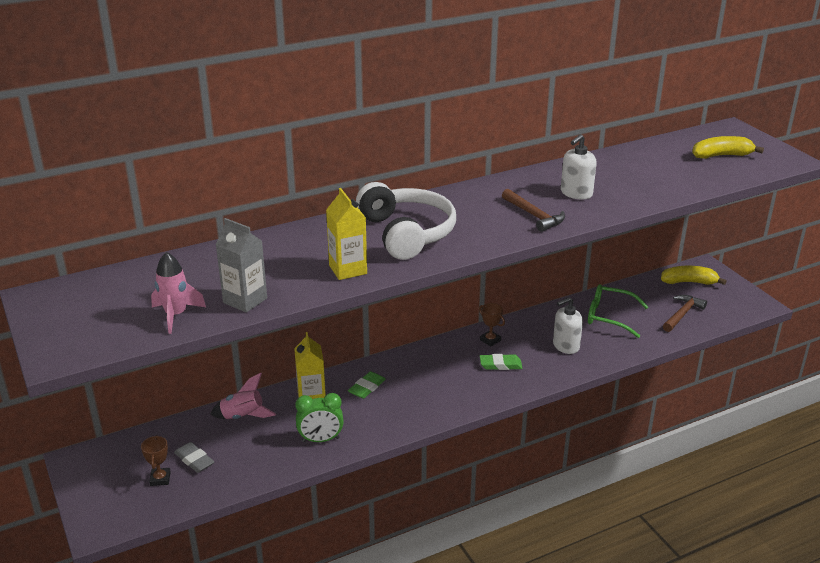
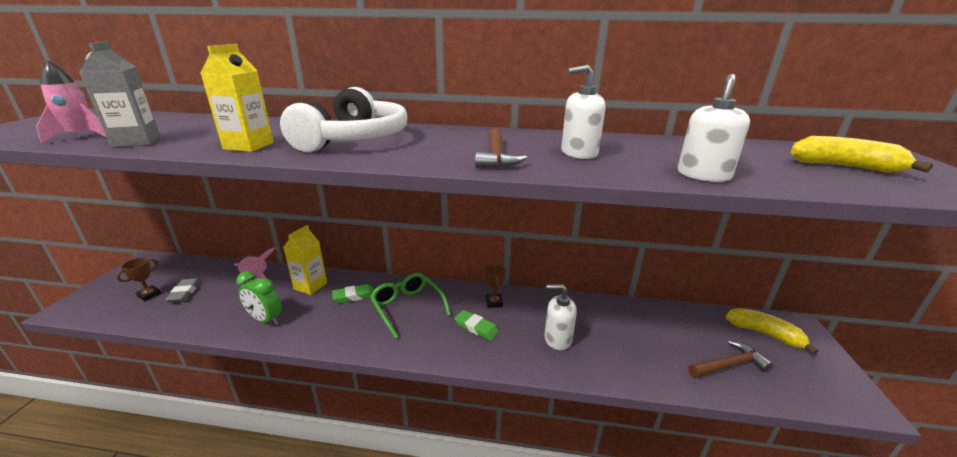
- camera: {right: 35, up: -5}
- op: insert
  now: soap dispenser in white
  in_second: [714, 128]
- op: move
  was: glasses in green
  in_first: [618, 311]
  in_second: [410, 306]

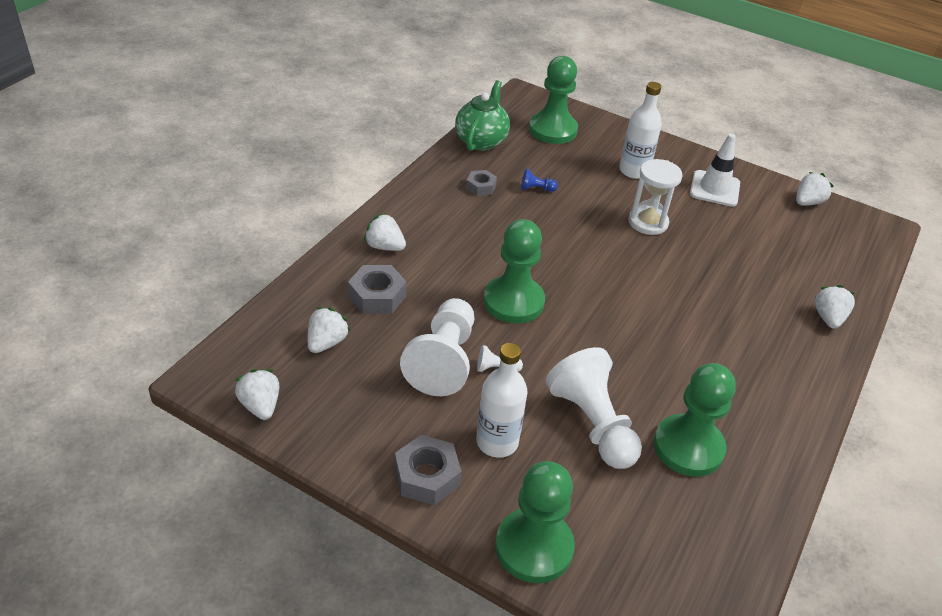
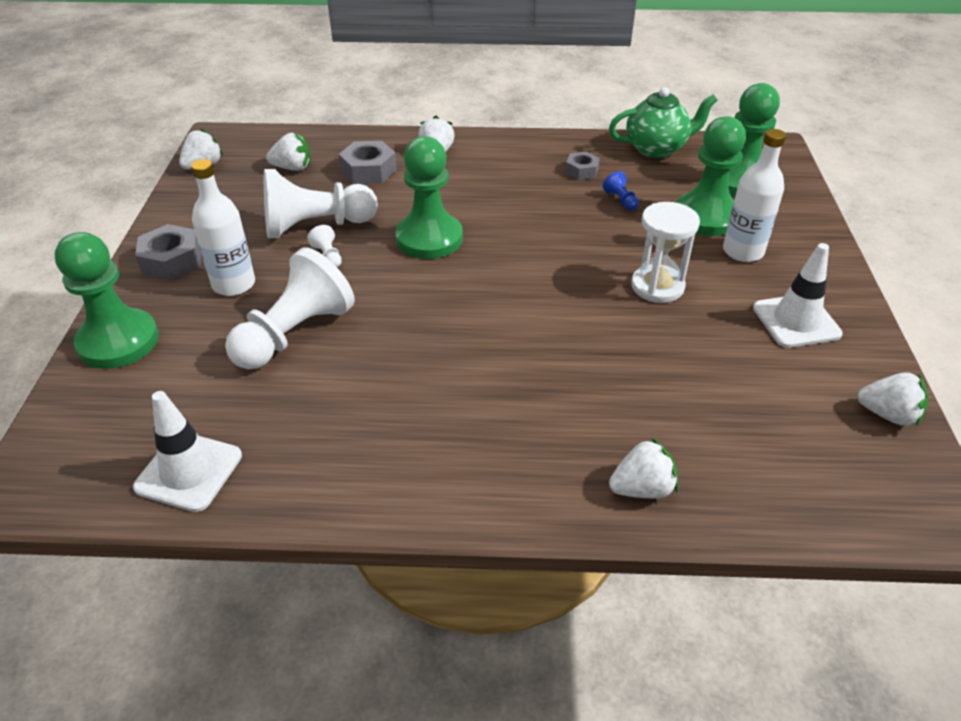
- camera: {right: 65, up: 0}
- op: insert
  now: traffic cone in white
  in_second: [187, 451]
- op: move
  was: pawn in green
  in_first: [695, 420]
  in_second: [711, 176]

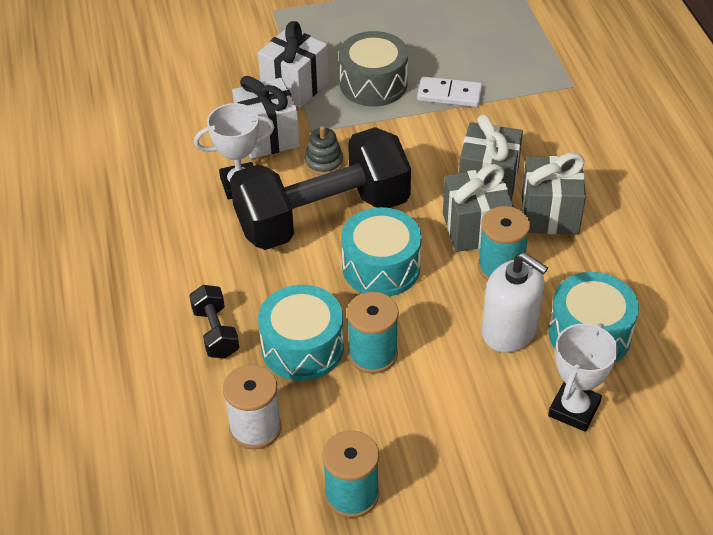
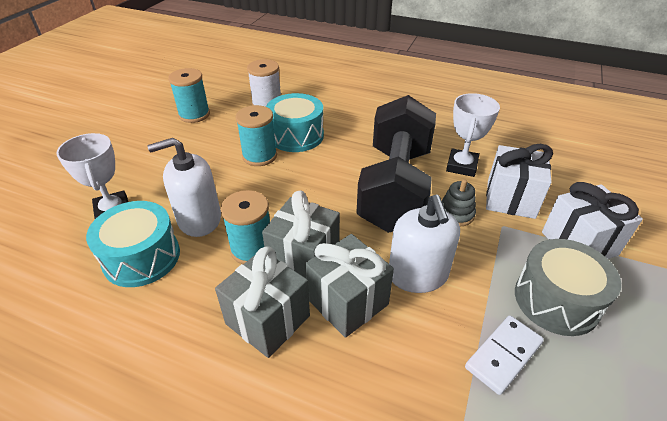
- camera: {right: 125, up: -5}
- op: delete
  was: dumbbell in black
  in_first: [214, 321]
- op: delete
  was: drum in turquoise
  in_first: [381, 252]
- op: insert
  now: soap dispenser in white
  in_second: [424, 244]

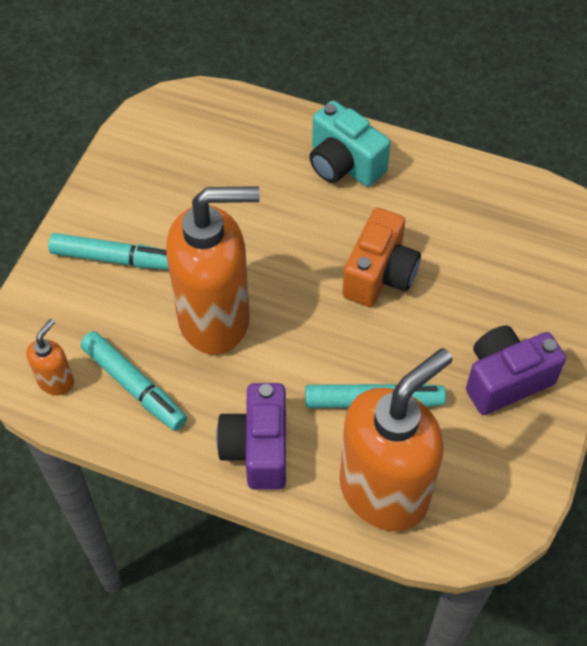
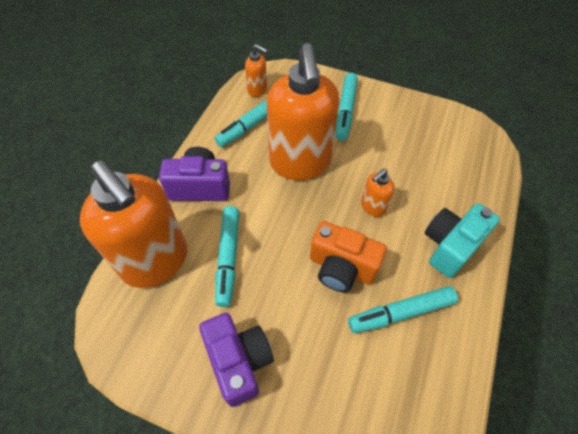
- camera: {right: 90, up: 0}
- op: insert
  now: marker in turquoise
  in_second: [403, 309]
- op: insert
  now: soap dispenser in orange
  in_second: [377, 193]

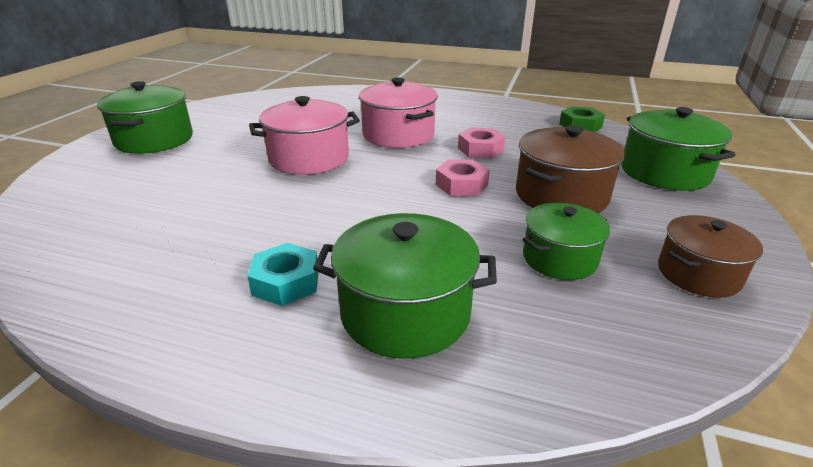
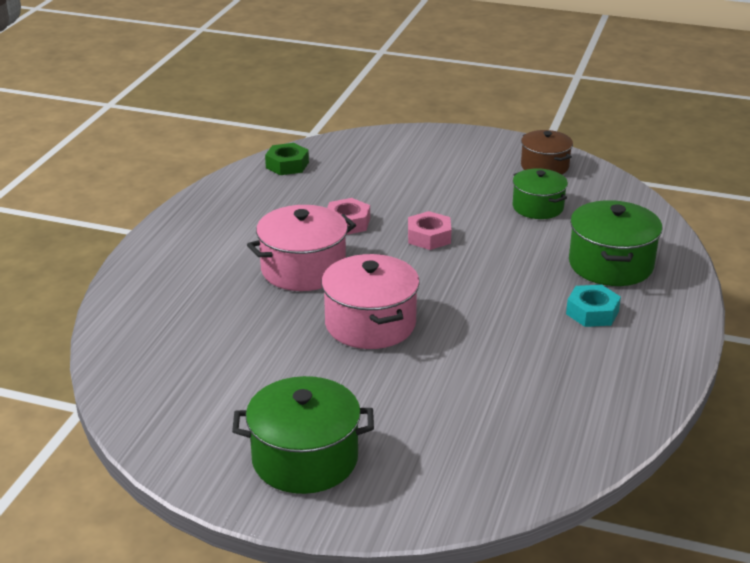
- camera: {right: -90, up: 0}
- op: delete
  was: pot in brown
  in_first: [570, 169]
- op: delete
  was: pot in green
  in_first: [678, 149]

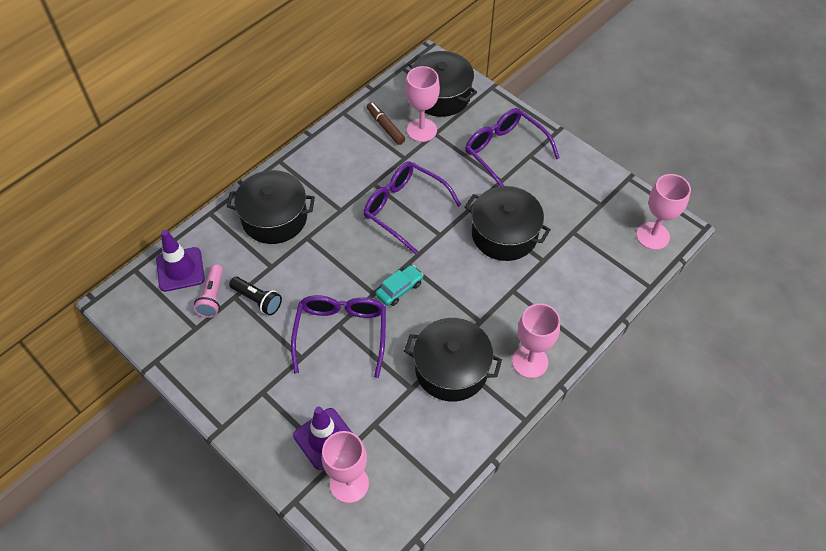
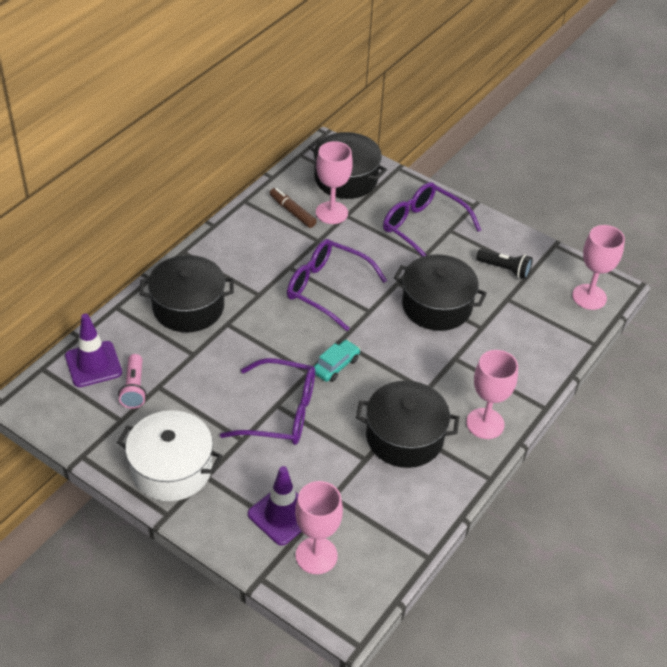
- camera: {right: -10, up: -10}
- op: insert
  now: pot in white
  in_second: [170, 455]
- op: move
  was: flashlight in black
  in_first: [255, 296]
  in_second: [504, 264]
- op: rotate
  was: glasses in purple
  in_first: [338, 336]
  in_second: [267, 401]
  clockwise: 105

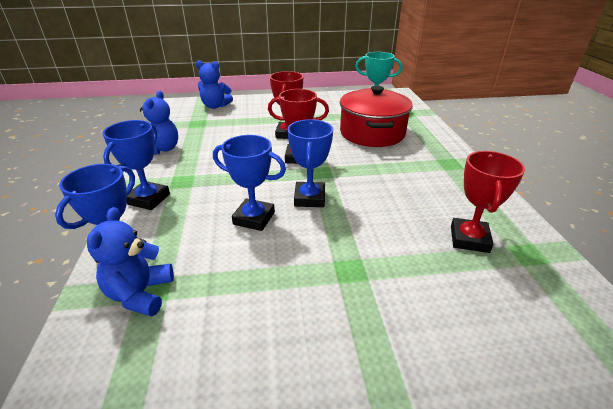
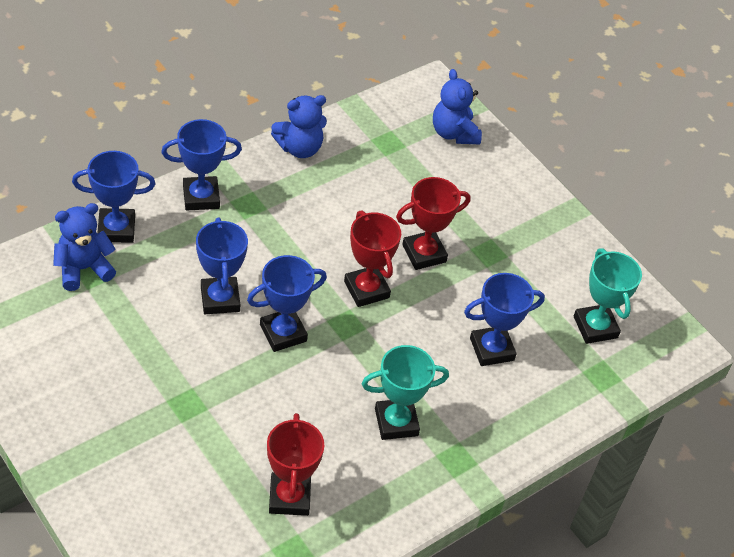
- camera: {right: 55, up: 15}
- op: insert
  now: trophy in turquoise
  in_second: [405, 392]
- op: replace
  was: pot in red
  now: trophy in blue
  in_first: [376, 116]
  in_second: [504, 319]
- op: rotate
  was: trophy in red
  in_first: [488, 202]
  in_second: [295, 464]
  clockwise: -75

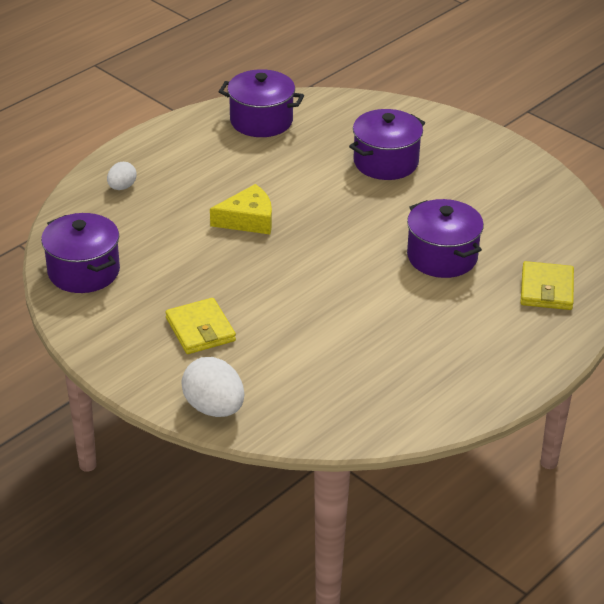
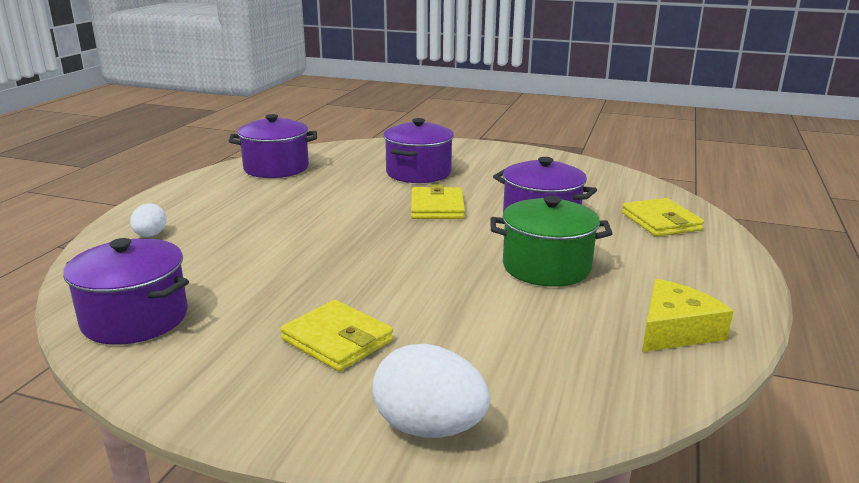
- camera: {right: -25, up: -15}
- op: insert
  now: wallet in yellow
  in_second: [438, 201]
- op: insert
  now: pot in green
  in_second: [551, 241]
- op: move
  was: cheese in yellow
  in_first: [241, 209]
  in_second: [687, 315]

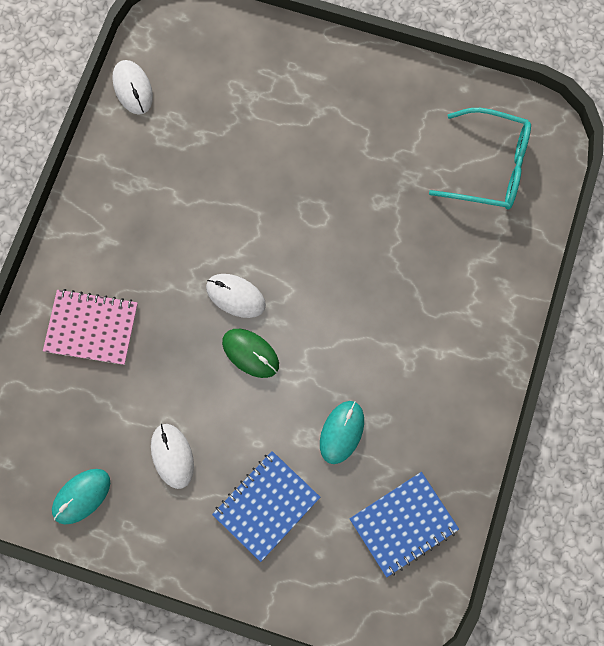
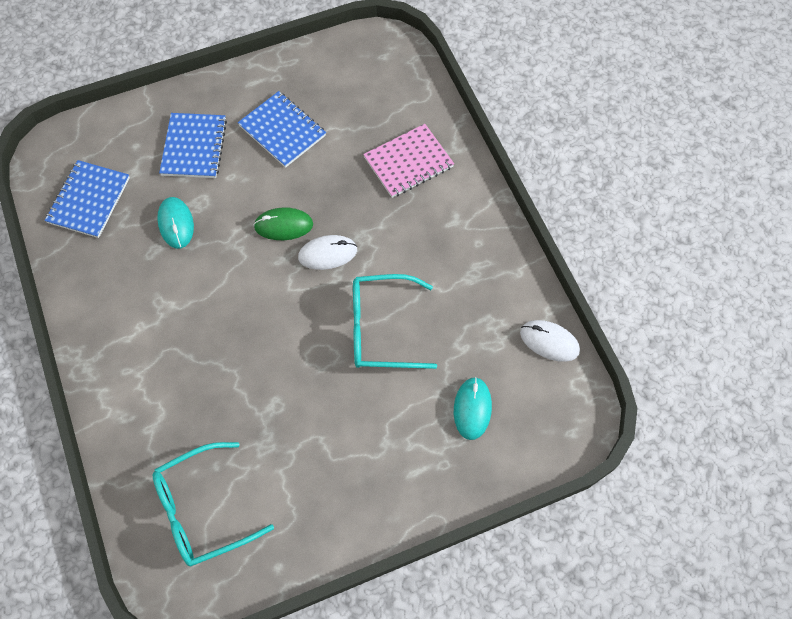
- camera: {right: 140, up: -10}
- op: insert
  now: glasses in turquoise
  in_second: [395, 321]
- op: move
  was: mouse in turquoise
  in_first: [81, 496]
  in_second: [473, 408]
- op: replace
  was: mouse in white
  now: notebook in blue
  in_first: [172, 456]
  in_second: [282, 129]

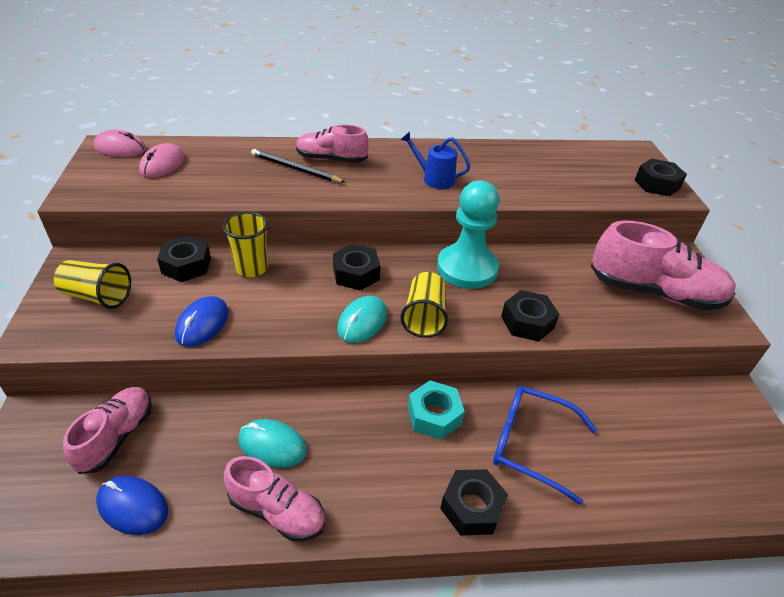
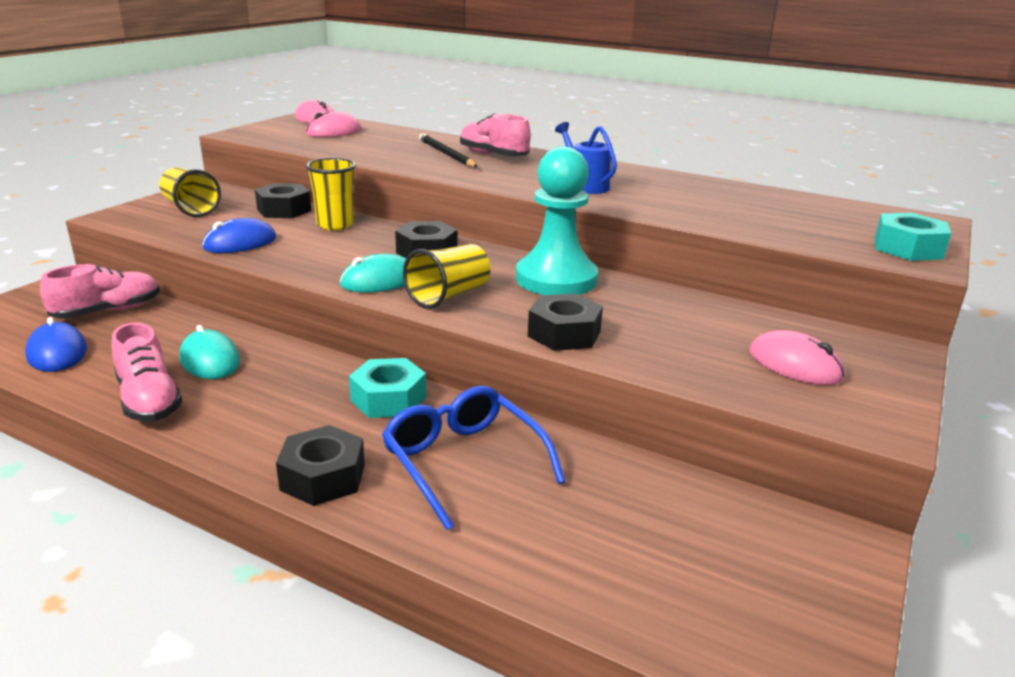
- camera: {right: 35, up: -15}
- op: replace
  was: shoe in pink
  now: mouse in pink
  in_first: [663, 265]
  in_second: [797, 357]
- op: recolor
  was: nut in black
  now: nut in turquoise
  in_first: [661, 177]
  in_second: [913, 237]

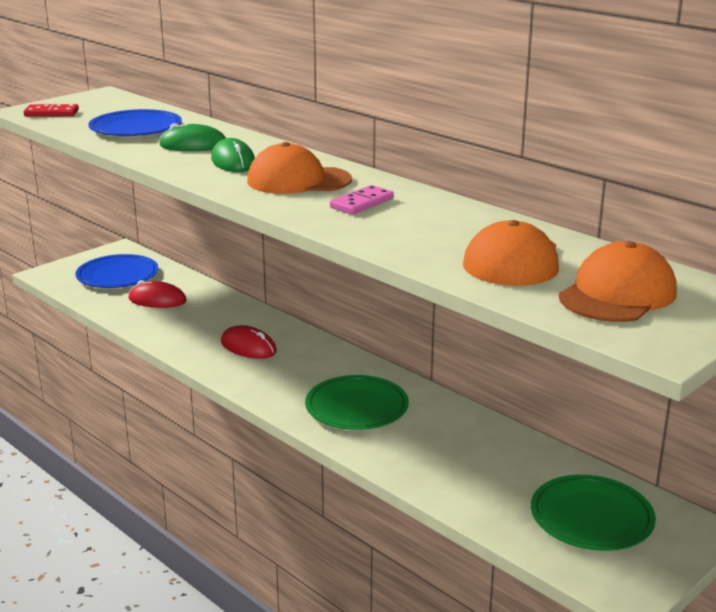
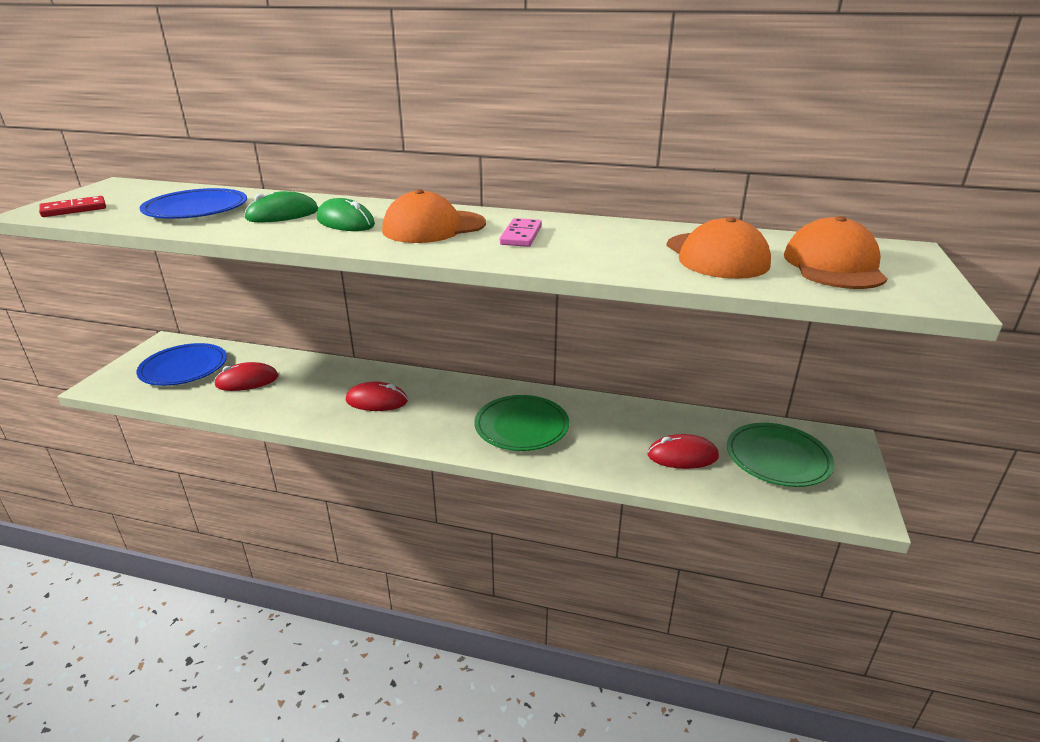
- camera: {right: -30, up: 5}
- op: insert
  now: mouse in red
  in_second: [683, 451]

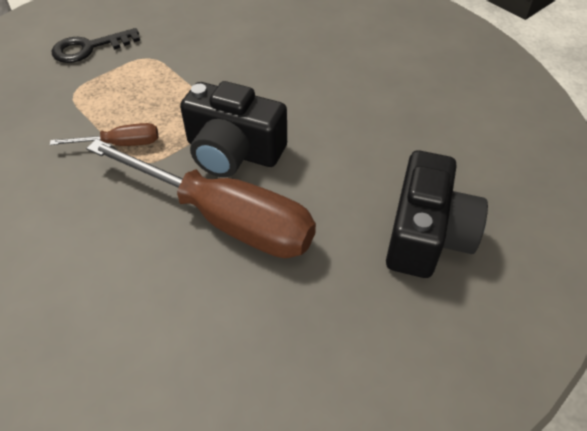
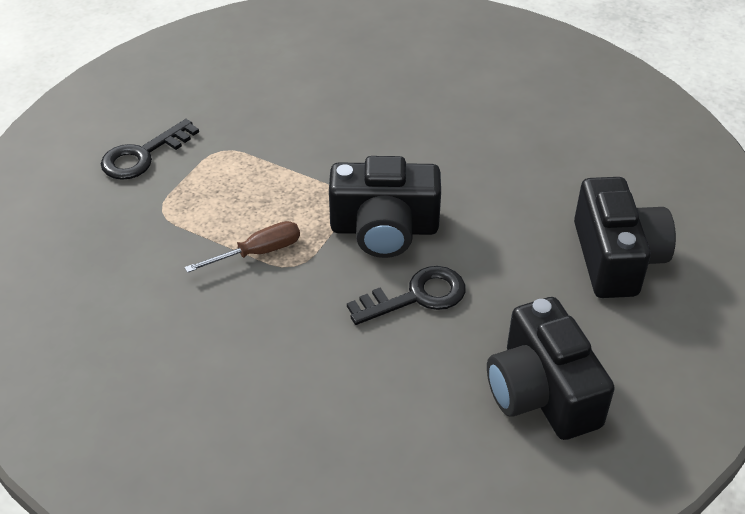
- camera: {right: -20, up: -5}
- op: insert
  now: camera in black
  in_second: [551, 368]
- op: replace
  was: screwdriver in brown
  now: key in black
  in_first: [201, 198]
  in_second: [406, 295]

